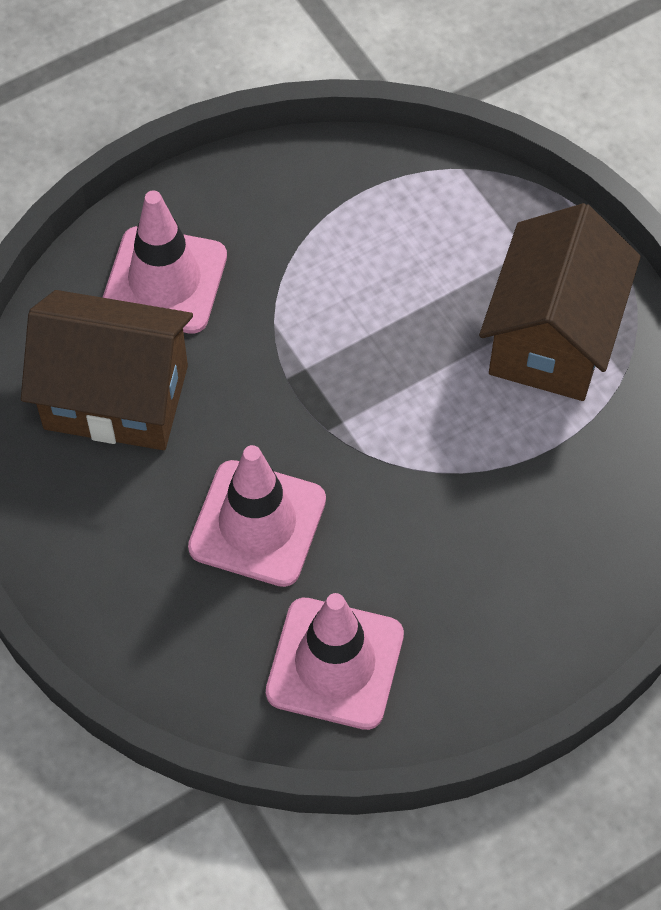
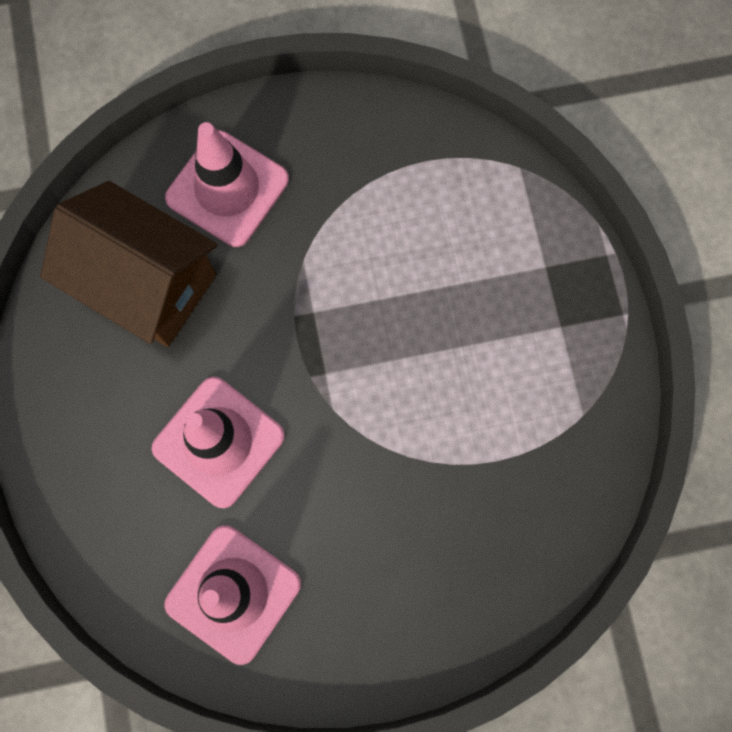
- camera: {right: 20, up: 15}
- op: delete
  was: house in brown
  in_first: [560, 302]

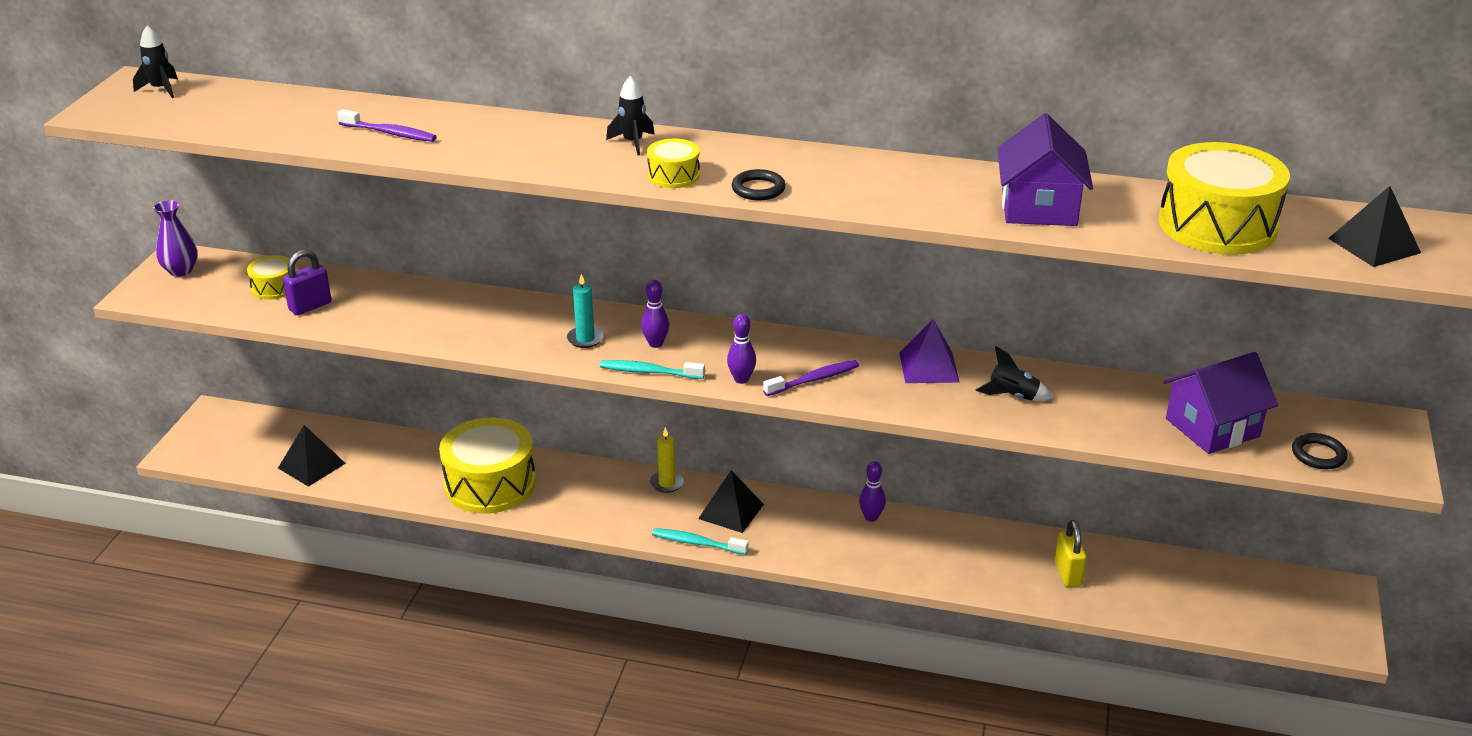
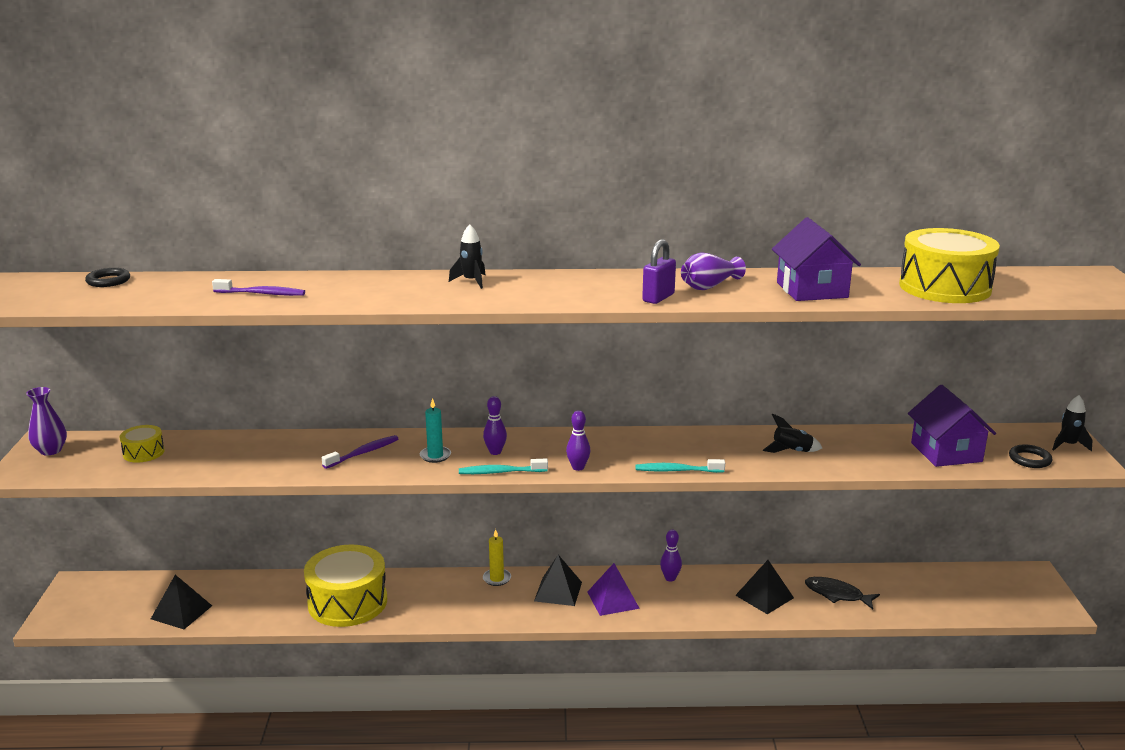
- camera: {right: -15, up: -10}
- op: delete
  was: drum in yellow
  in_first: [673, 163]
- op: insert
  now: vase in purple
  in_second: [713, 271]
- op: move
  was: rocket in black
  in_first: [155, 62]
  in_second: [1072, 423]
- op: move
  was: padlock in purple
  in_first: [307, 282]
  in_second: [659, 271]
- op: move
  was: toothbrush in turquoise
  in_first: [700, 541]
  in_second: [680, 466]
- op: move
  was: ring in black
  in_first: [759, 185]
  in_second: [107, 277]
- op: move
  was: toothbrush in purple
  in_first: [811, 378]
  in_second: [360, 452]
- op: move
  was: pyramid in purple
  in_first: [929, 351]
  in_second: [613, 589]
- op: move
  was: pyramid in black
  in_first: [1374, 226]
  in_second: [764, 587]
- op: replace
  was: padlock in yellow
  now: fish in black
  in_first: [1071, 553]
  in_second: [842, 593]
- op: rotate
  was: house in purple
  in_first: [1220, 403]
  in_second: [952, 426]
  clockwise: -60

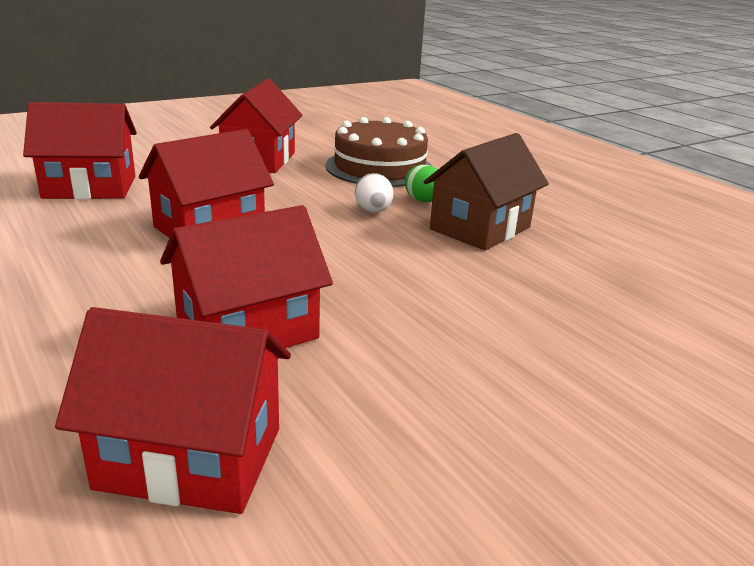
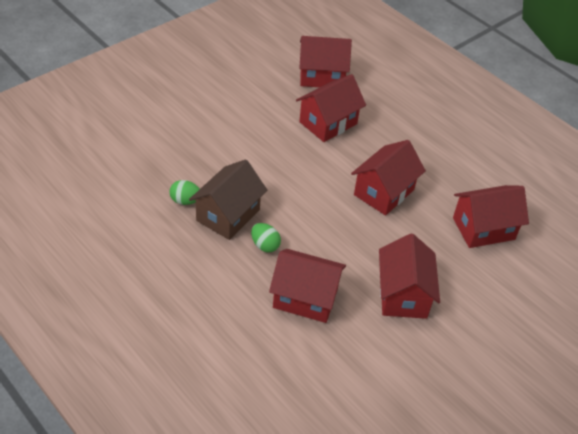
- camera: {right: 170, up: 20}
- op: delete
  was: egg in white
  in_first: [374, 193]
- op: insert
  now: egg in green
  in_second: [184, 192]
- op: replace
  was: cake in brown
  now: house in red
  in_first: [378, 152]
  in_second: [307, 286]

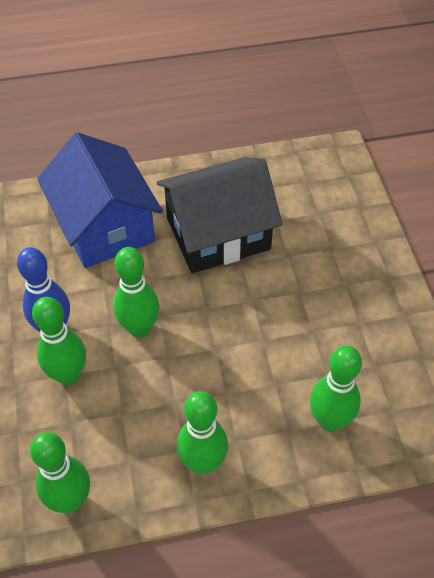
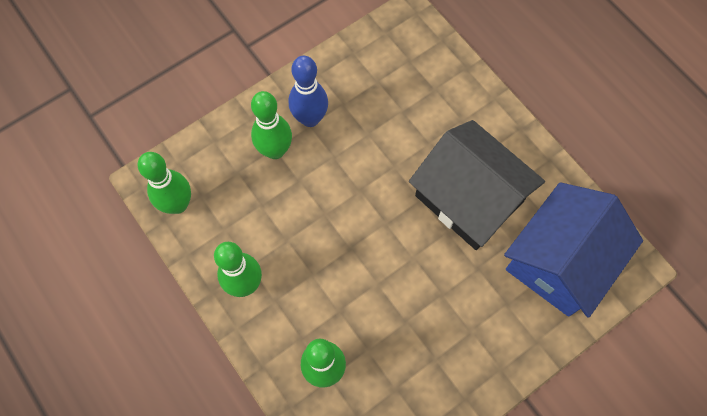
- camera: {right: 65, up: 15}
- op: delete
  was: bowling pin in green
  in_first: [136, 292]
- op: move
  was: house in blue
  in_first: [100, 200]
  in_second: [573, 249]

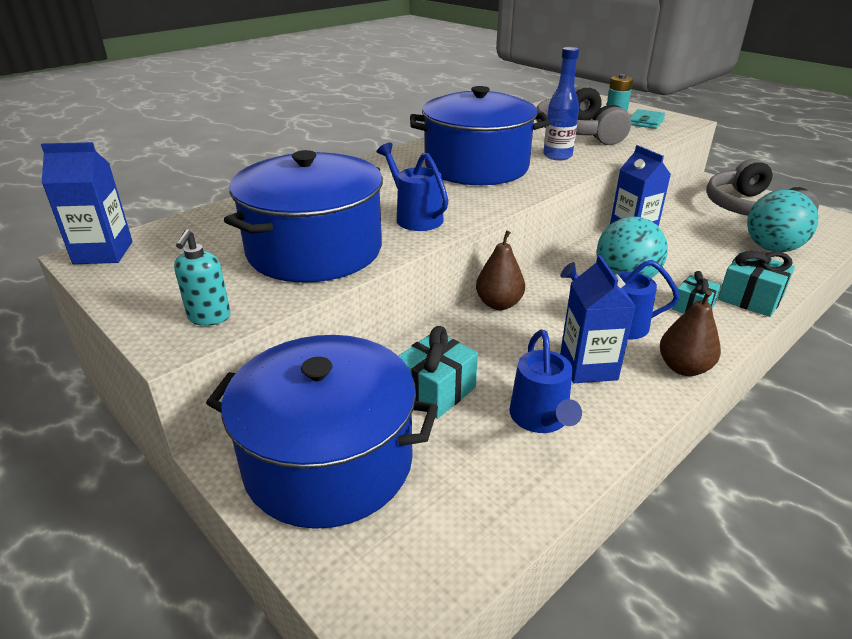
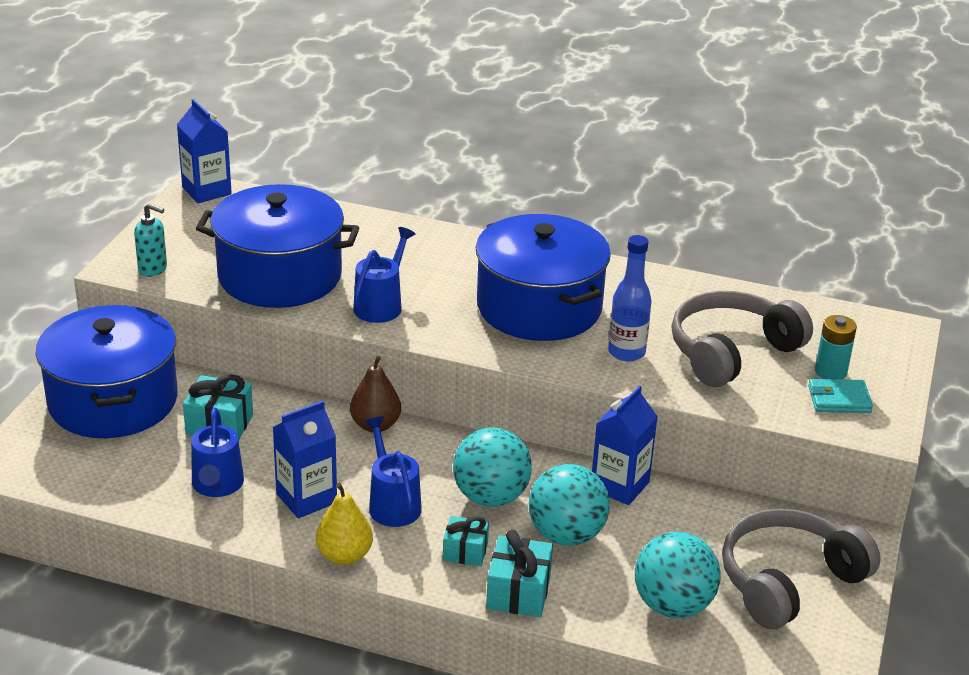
- camera: {right: 60, up: 0}
- op: insert
  now: ball in turquoise
  in_second: [569, 505]
- op: recolor
  was: pear in brown
  now: pear in yellow
  in_first: [690, 333]
  in_second: [344, 524]
- op: rotate
  was: soap dispenser in turquoise
  in_first: [202, 277]
  in_second: [150, 240]
  clockwise: -135
- op: rotate
  was: watering can in blue
  in_first: [545, 381]
  in_second: [217, 452]
  clockwise: -60

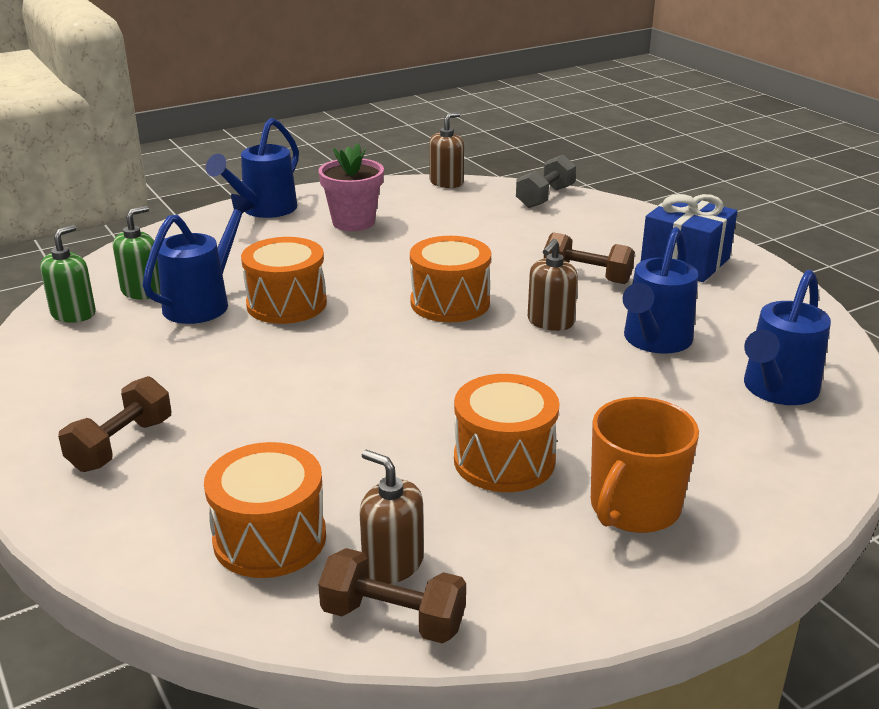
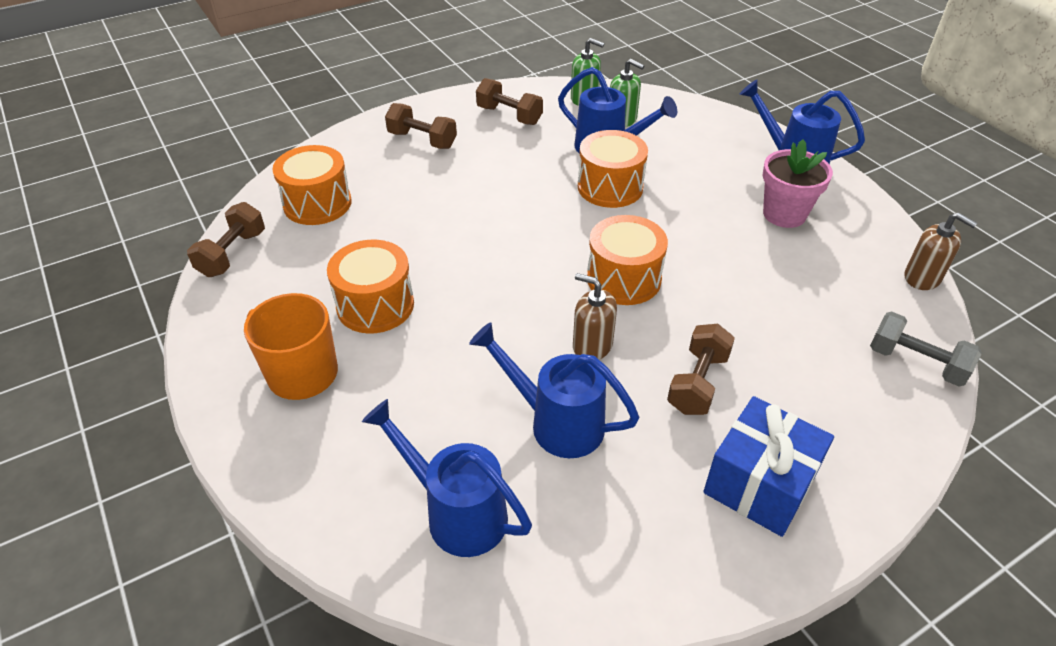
- camera: {right: 90, up: 15}
- op: delete
  was: soap dispenser in brown
  in_first: [391, 517]
- op: insert
  now: dumbbell in brown
  in_second: [509, 101]

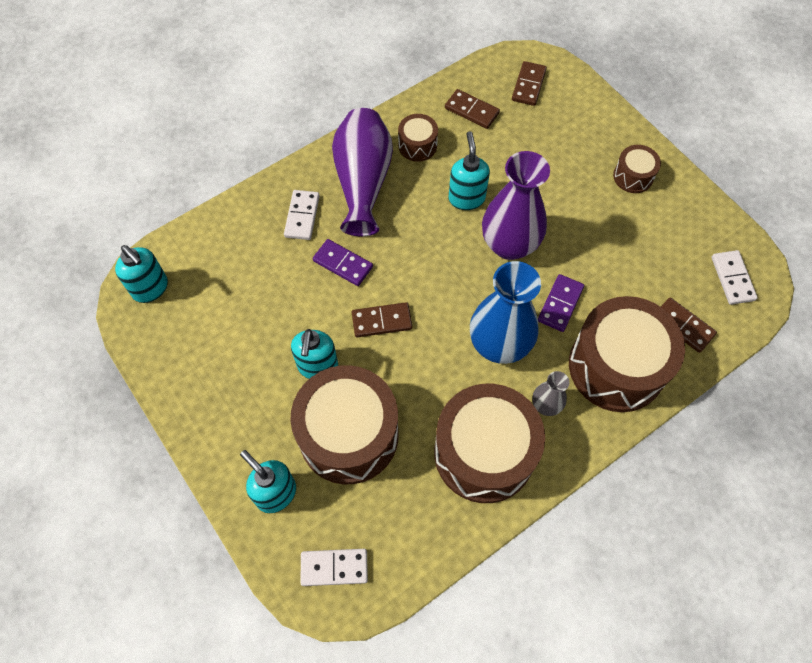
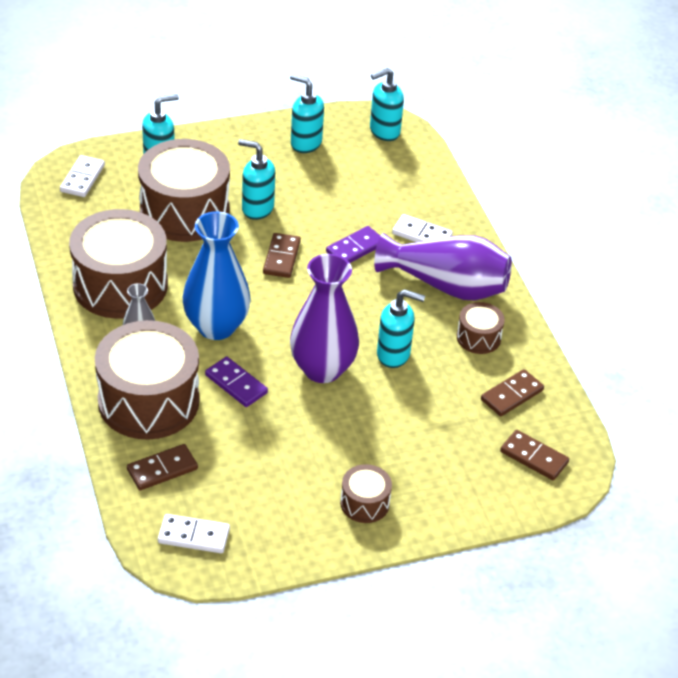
- camera: {right: 105, up: -20}
- op: insert
  now: soap dispenser in turquoise
  in_second: [307, 113]

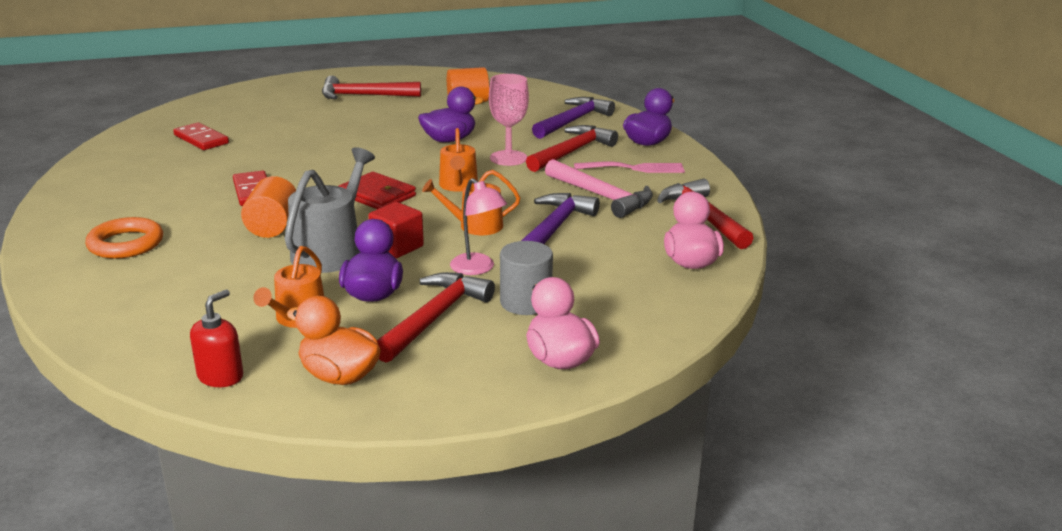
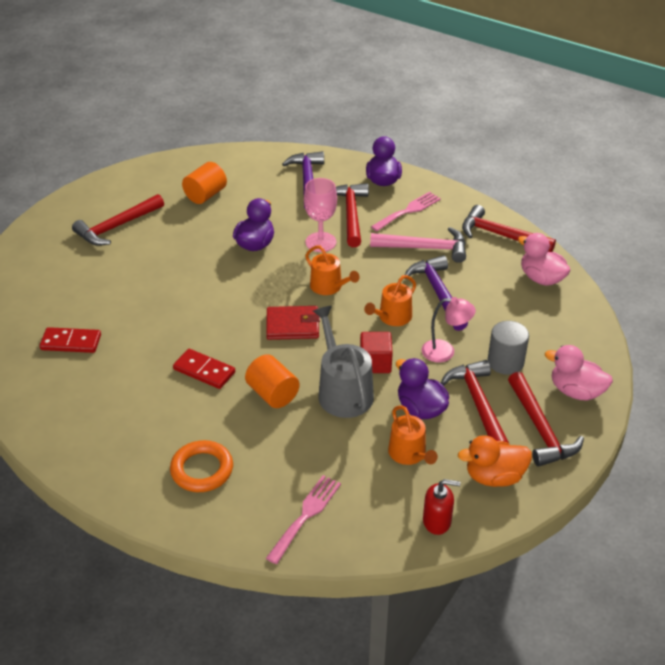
- camera: {right: -40, up: 15}
- op: insert
  now: fork in pink
  in_second: [303, 519]
- op: insert
  now: hammer in red
  in_second: [546, 419]
- op: rotate
  was: soap dispenser in red
  in_first: [216, 338]
  in_second: [442, 507]
  clockwise: 105

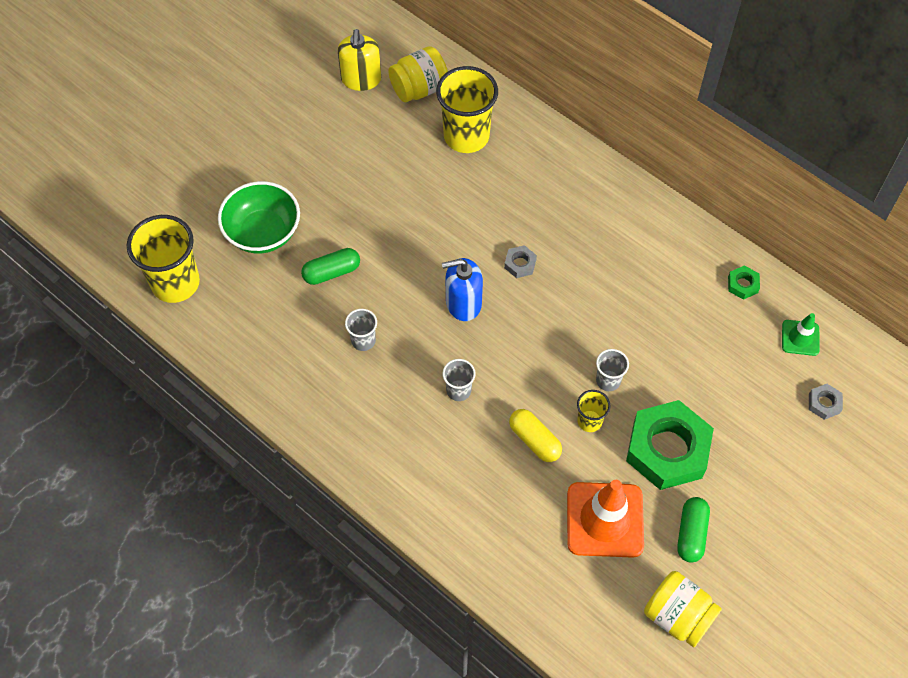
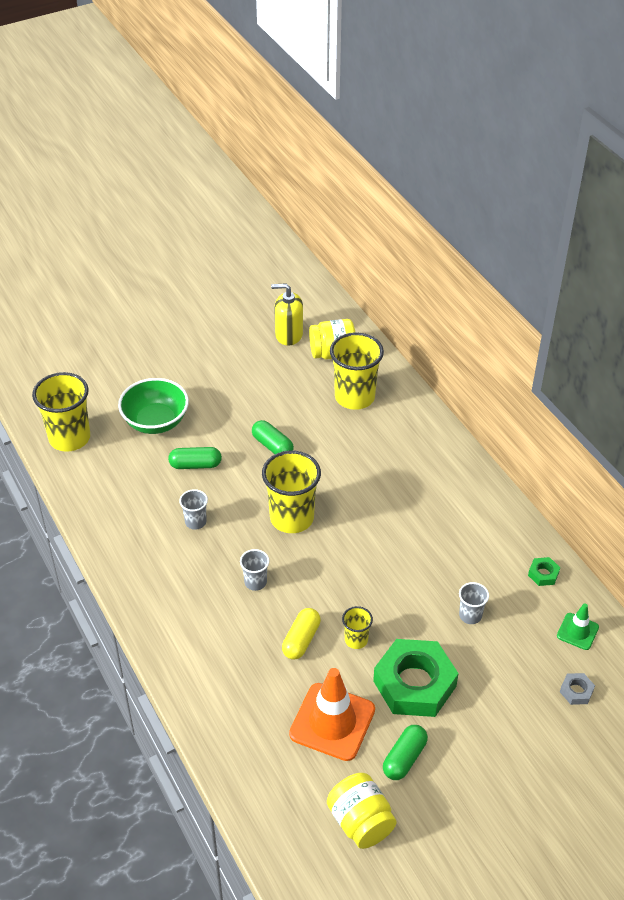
- camera: {right: 20, up: -15}
- op: delete
  was: nut in grey
  in_first: [520, 261]
- op: insert
  now: capsule in green
  in_second: [273, 437]
- op: move
  was: cup in grey
  in_first: [612, 370]
  in_second: [474, 603]
- op: replace
  was: soap dispenser in blue
  now: cup in yellow
  in_first: [462, 289]
  in_second: [291, 492]
- op: rotate
  was: soap dispenser in yellow
  in_first: [359, 60]
  in_second: [287, 314]
  clockwise: 75
- op: rotate
  was: capsule in yellow
  in_first: [535, 435]
  in_second: [301, 634]
  clockwise: 45

